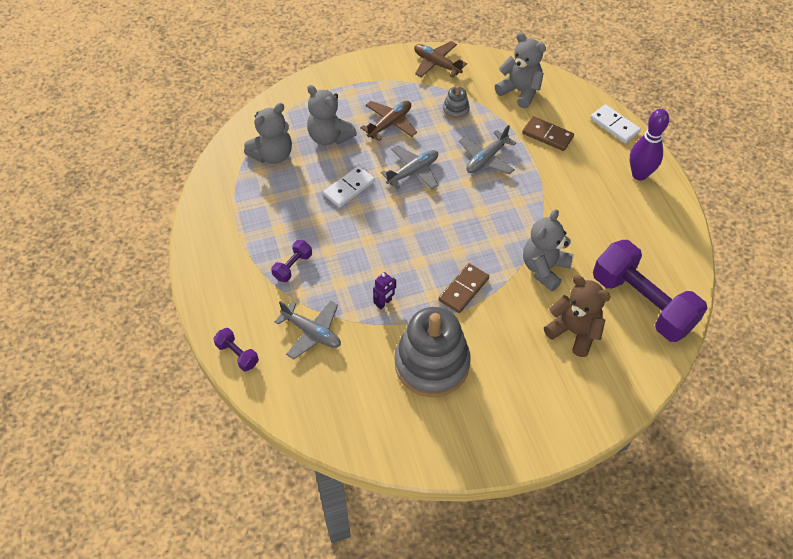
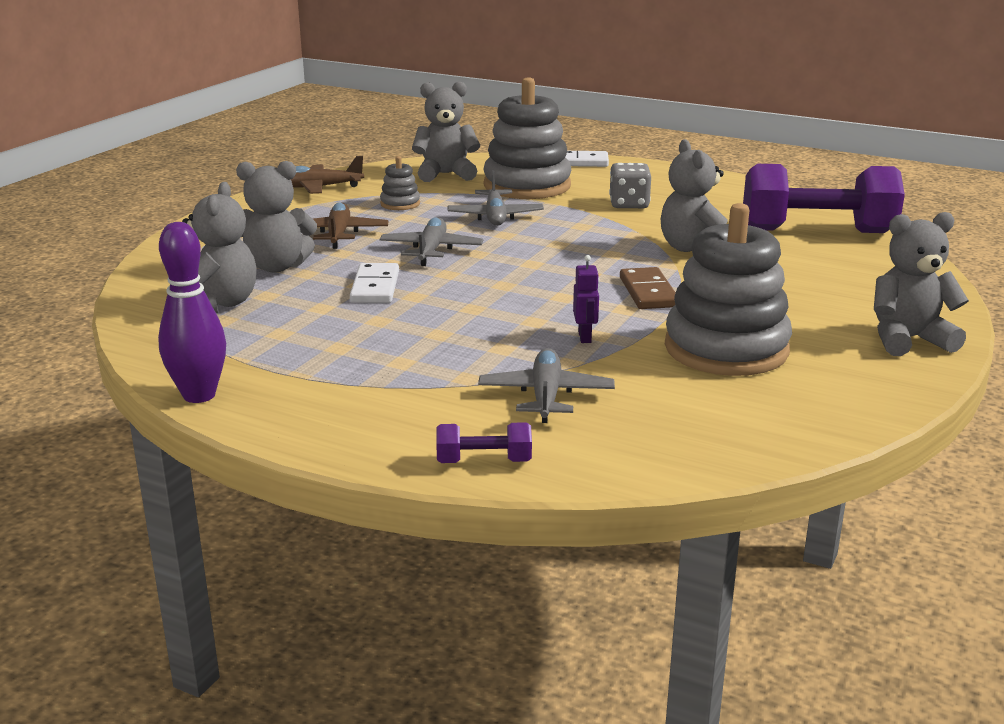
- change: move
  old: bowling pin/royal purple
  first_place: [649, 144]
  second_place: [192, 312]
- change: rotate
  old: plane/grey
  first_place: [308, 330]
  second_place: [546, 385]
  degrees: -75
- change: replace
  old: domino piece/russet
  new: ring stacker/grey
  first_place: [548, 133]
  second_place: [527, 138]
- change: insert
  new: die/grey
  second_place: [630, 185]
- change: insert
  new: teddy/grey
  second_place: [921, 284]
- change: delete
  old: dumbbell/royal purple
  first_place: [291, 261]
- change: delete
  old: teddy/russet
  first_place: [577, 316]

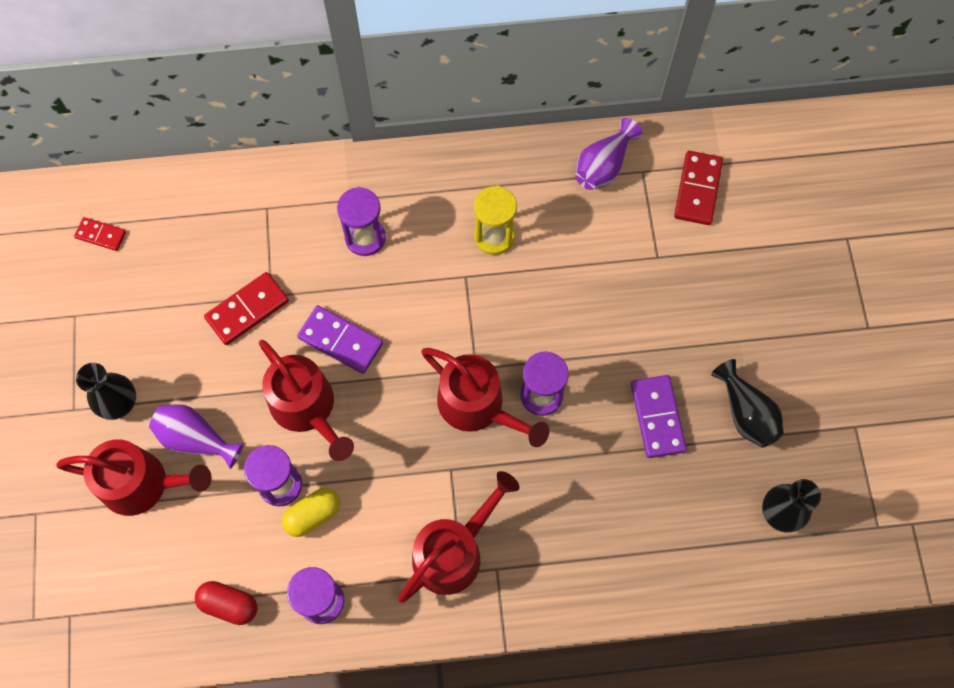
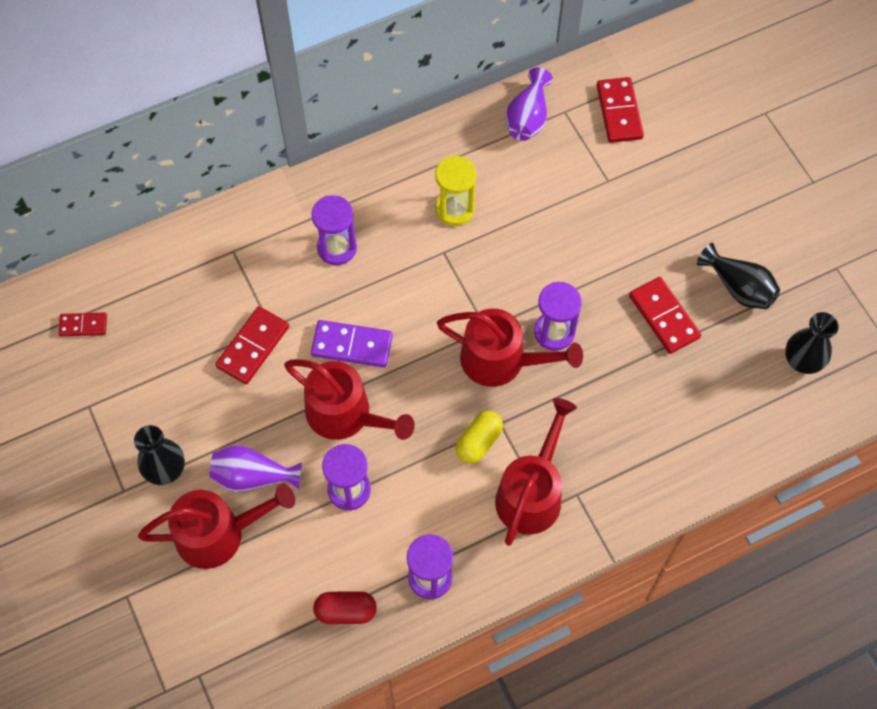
- change: move
  old: pill shape/golden
  first_place: [311, 512]
  second_place: [479, 437]
- change: recolor
  old: domino piece/royal purple
  new: domino piece/scarlet
  first_place: [659, 416]
  second_place: [665, 315]

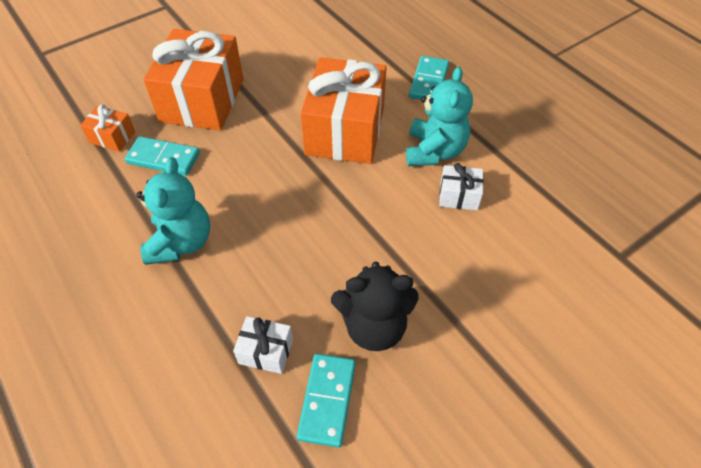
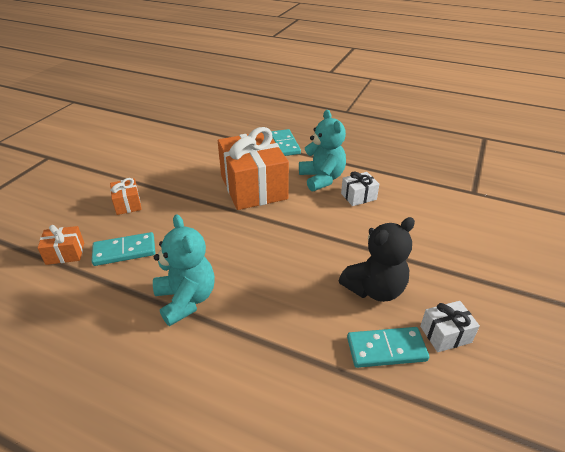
- change: resize
  old: wrapped gift/orange-coloured
  first_place: [193, 79]
  second_place: [126, 196]
  factor: 0.44
- change: rotate
  old: domino piece/aqua
  first_place: [326, 401]
  second_place: [388, 347]
  degrees: -75
- change: move
  old: wrapped gift/snow-white
  first_place: [263, 345]
  second_place: [450, 326]

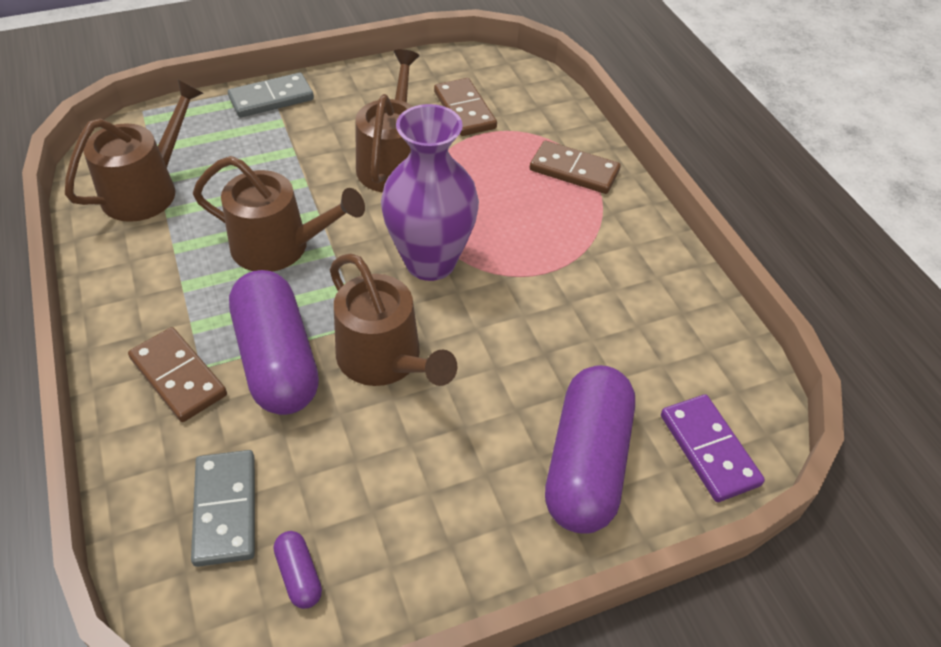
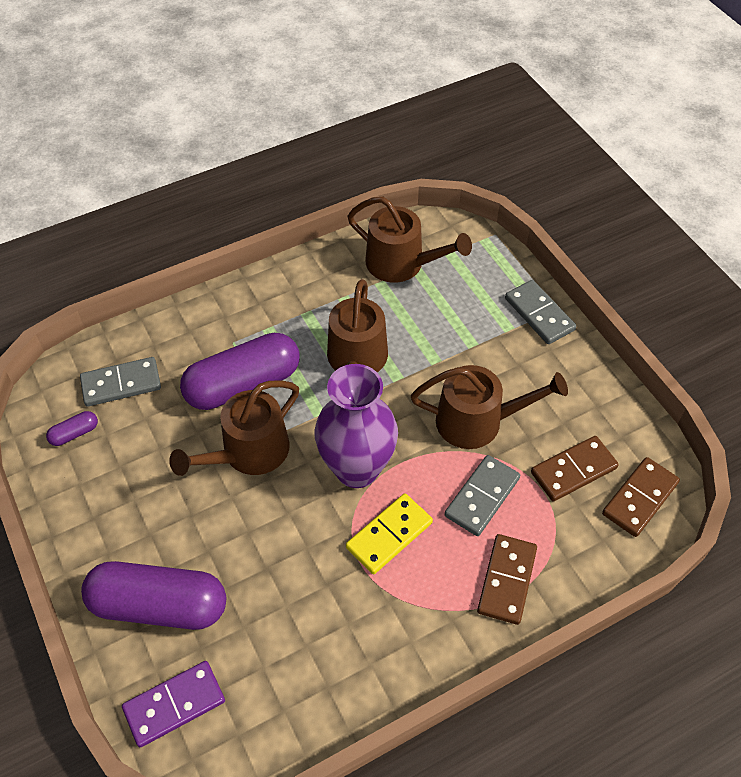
- change: insert
  new: domino piece/golden
  second_place: [389, 533]
- change: insert
  new: domino piece/grey
  second_place: [482, 495]
- change: move
  old: domino piece/russet
  first_place: [177, 374]
  second_place: [641, 497]

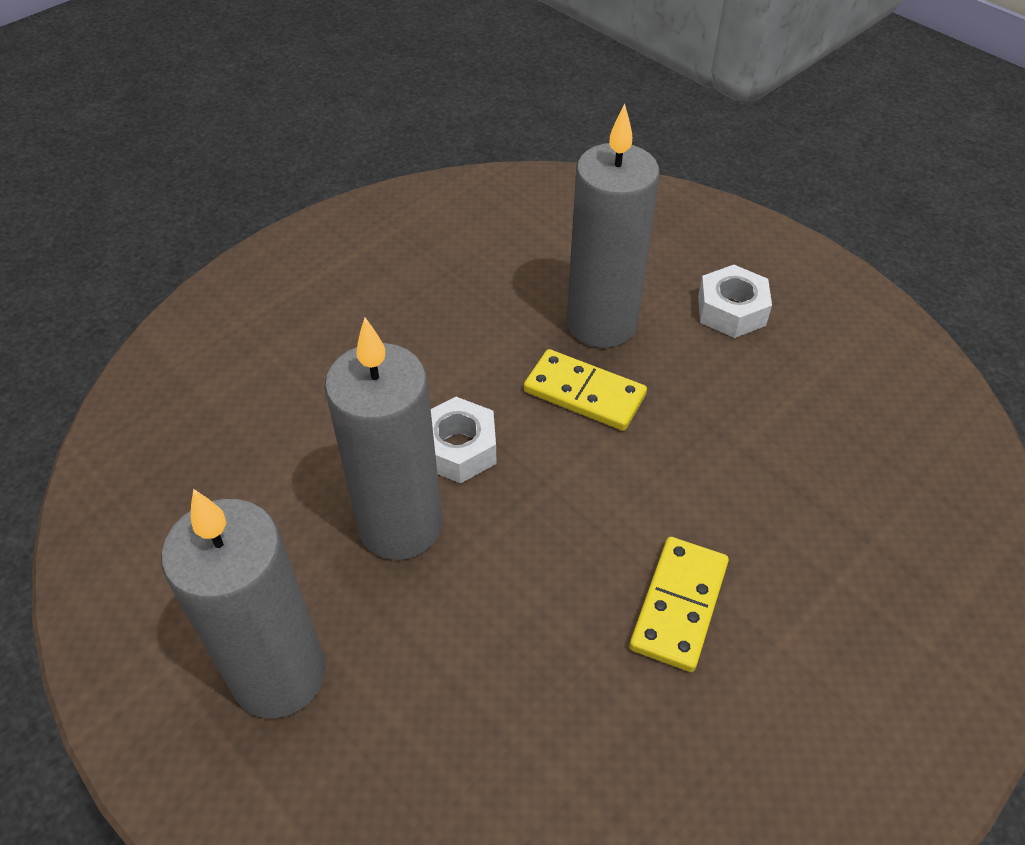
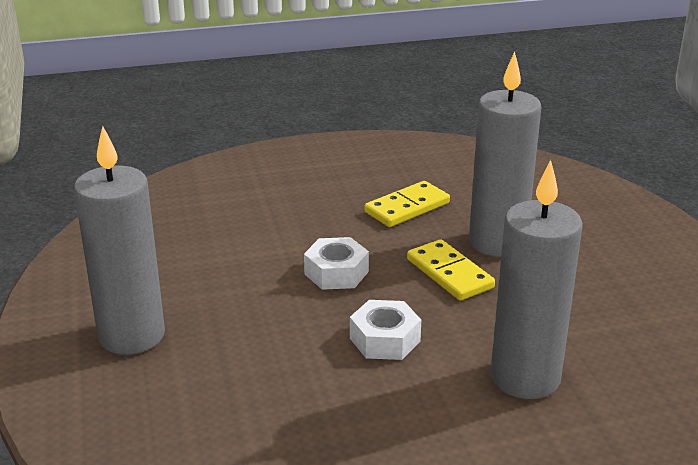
- change: move
  old: nut/snow-white
  first_place: [735, 301]
  second_place: [385, 330]
- change: move
  old: domino piece/golden
  first_place: [679, 604]
  second_place: [407, 204]
- change: move
  old: pillar candle/grey
  first_place: [383, 439]
  second_place: [537, 279]

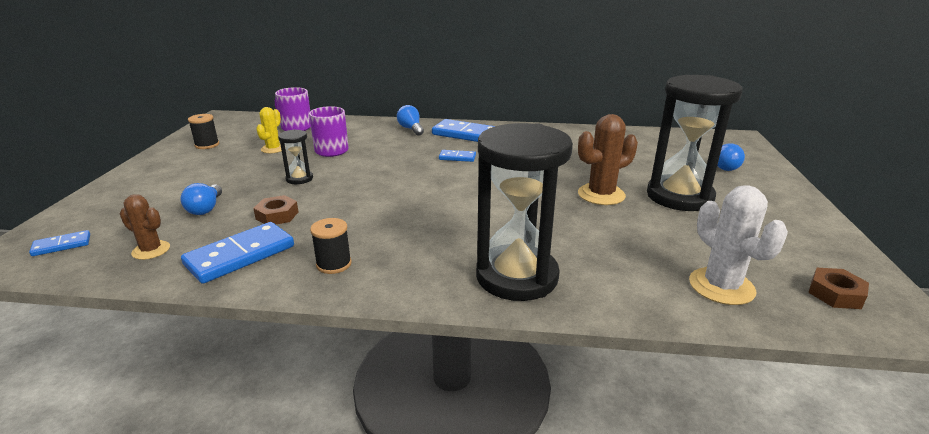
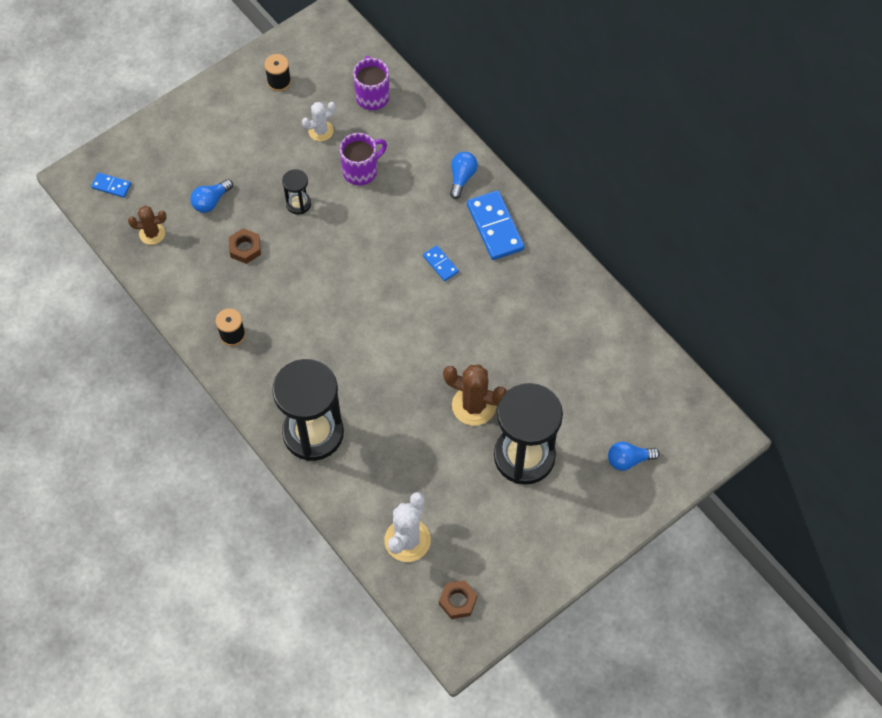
- change: rotate
  old: cactus/russet
  first_place: [145, 227]
  second_place: [147, 225]
  degrees: -75
- change: recolor
  old: cactus/golden
  new: cactus/snow-white
  first_place: [269, 130]
  second_place: [319, 121]
- change: delete
  old: domino piece/royal blue
  first_place: [237, 253]

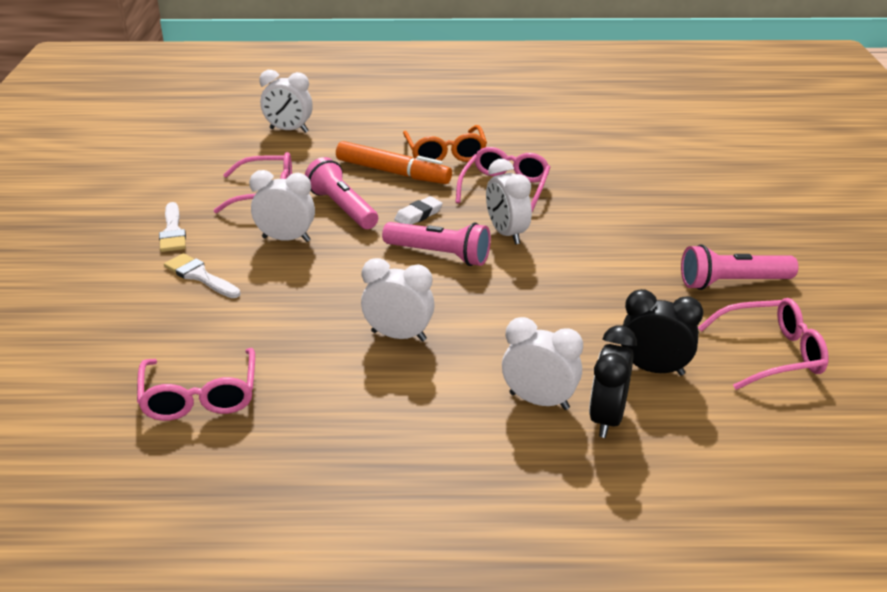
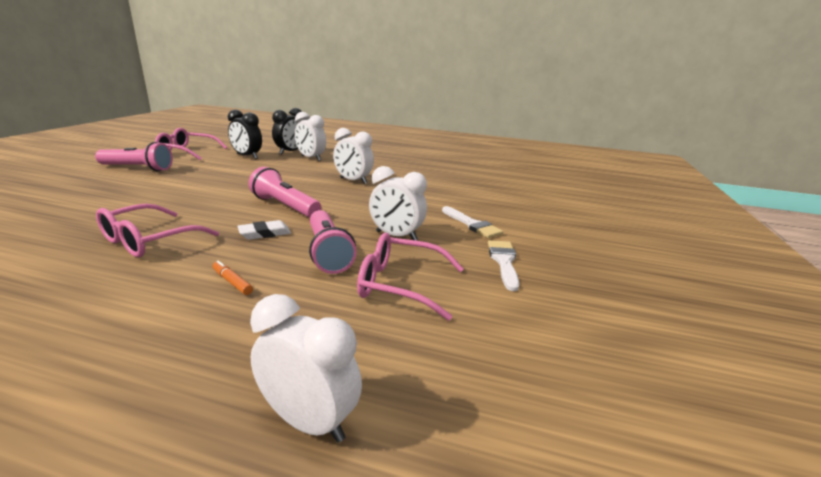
- change: resize
  old: marker pen/orange-coloured
  first_place: [394, 162]
  second_place: [233, 277]
  factor: 0.41
- change: delete
  old: spectacles/pink
  first_place: [196, 384]
- change: delete
  old: spectacles/orange-coloured
  first_place: [445, 143]
- change: delete
  old: alarm clock/snow-white
  first_place: [509, 202]

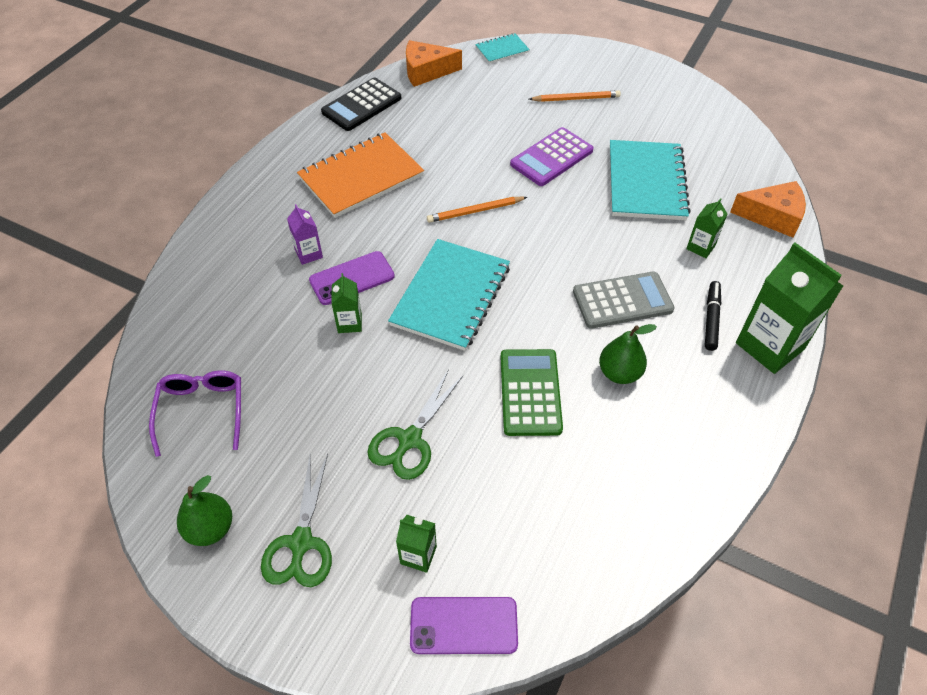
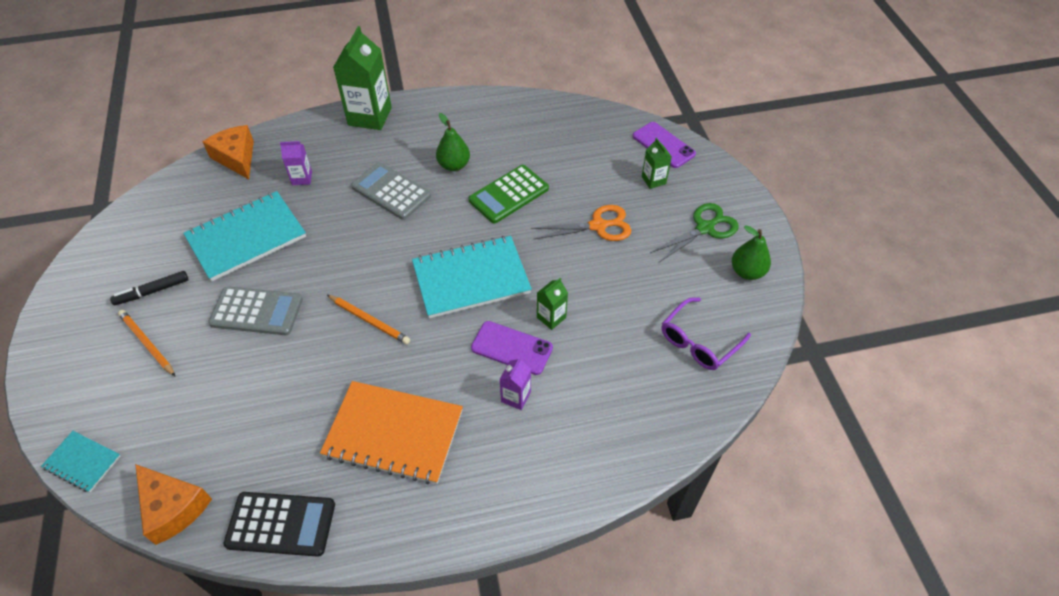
- change: move
  old: marker pen/ebony
  first_place: [713, 316]
  second_place: [149, 288]
- change: recolor
  old: adding machine/royal purple
  new: adding machine/grey
  first_place: [552, 156]
  second_place: [255, 310]
- change: recolor
  old: carton/green
  new: carton/royal purple
  first_place: [706, 228]
  second_place: [296, 163]
- change: recolor
  old: pair of scissors/green
  new: pair of scissors/orange-coloured
  first_place: [415, 424]
  second_place: [581, 223]

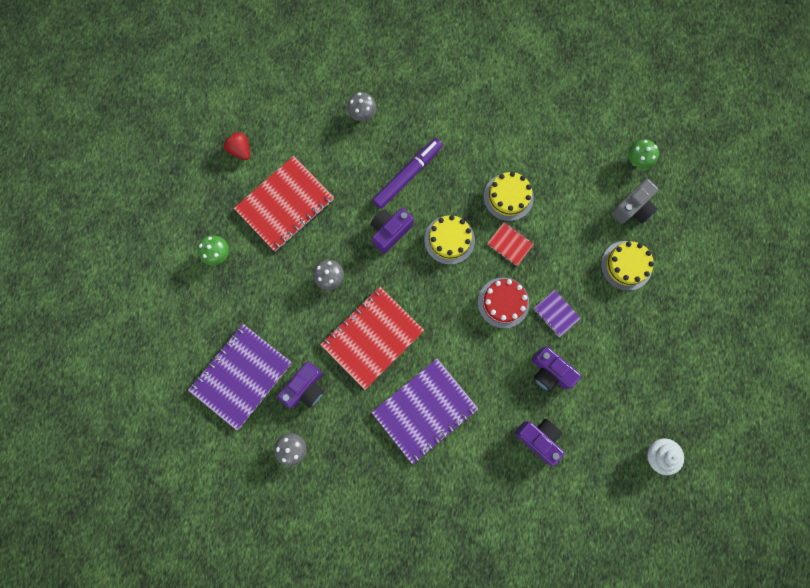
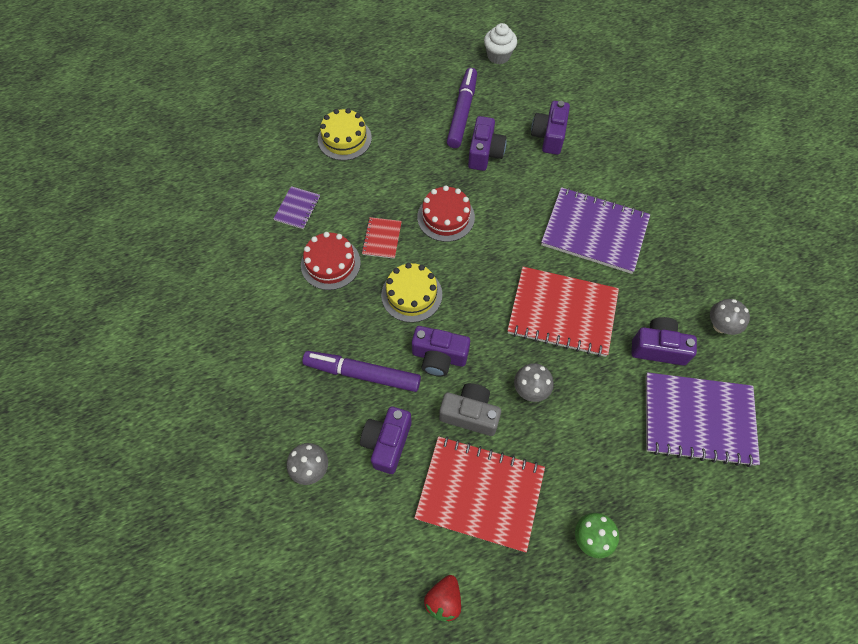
- change: move
  old: exercise book/royal purple
  first_place: [557, 313]
  second_place: [297, 207]
- change: recolor
  old: gateau/golden
  new: gateau/scarlet
  first_place: [509, 196]
  second_place: [331, 261]
- change: insert
  new: compact camera/royal purple
  second_place: [386, 440]
- change: move
  old: compact camera/grey
  first_place: [635, 201]
  second_place: [470, 409]
- change: insert
  new: marker pen/royal purple
  second_place: [462, 108]
- change: delete
  old: fungus/green
  first_place: [643, 154]

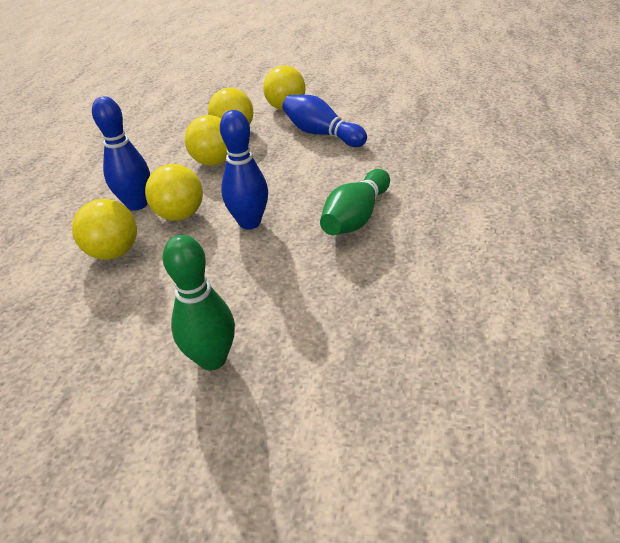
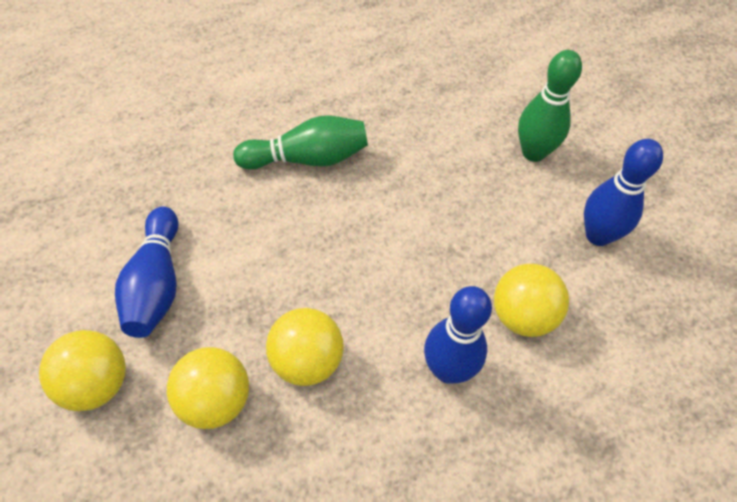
- change: move
  old: bowling pin/royal blue
  first_place: [244, 170]
  second_place: [623, 192]
- change: delete
  old: ball/golden
  first_place: [174, 192]

